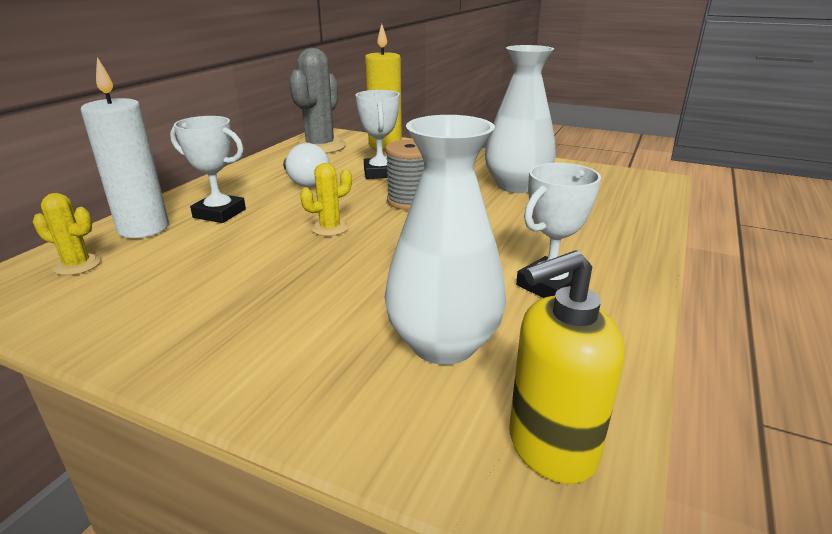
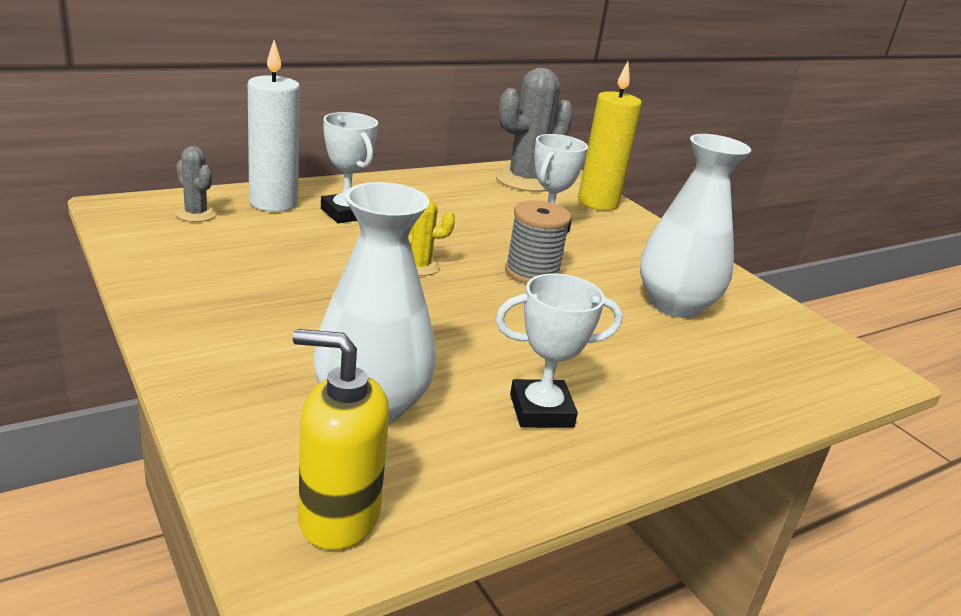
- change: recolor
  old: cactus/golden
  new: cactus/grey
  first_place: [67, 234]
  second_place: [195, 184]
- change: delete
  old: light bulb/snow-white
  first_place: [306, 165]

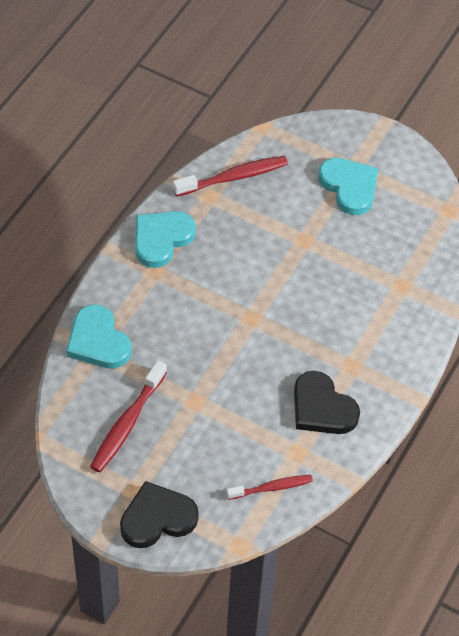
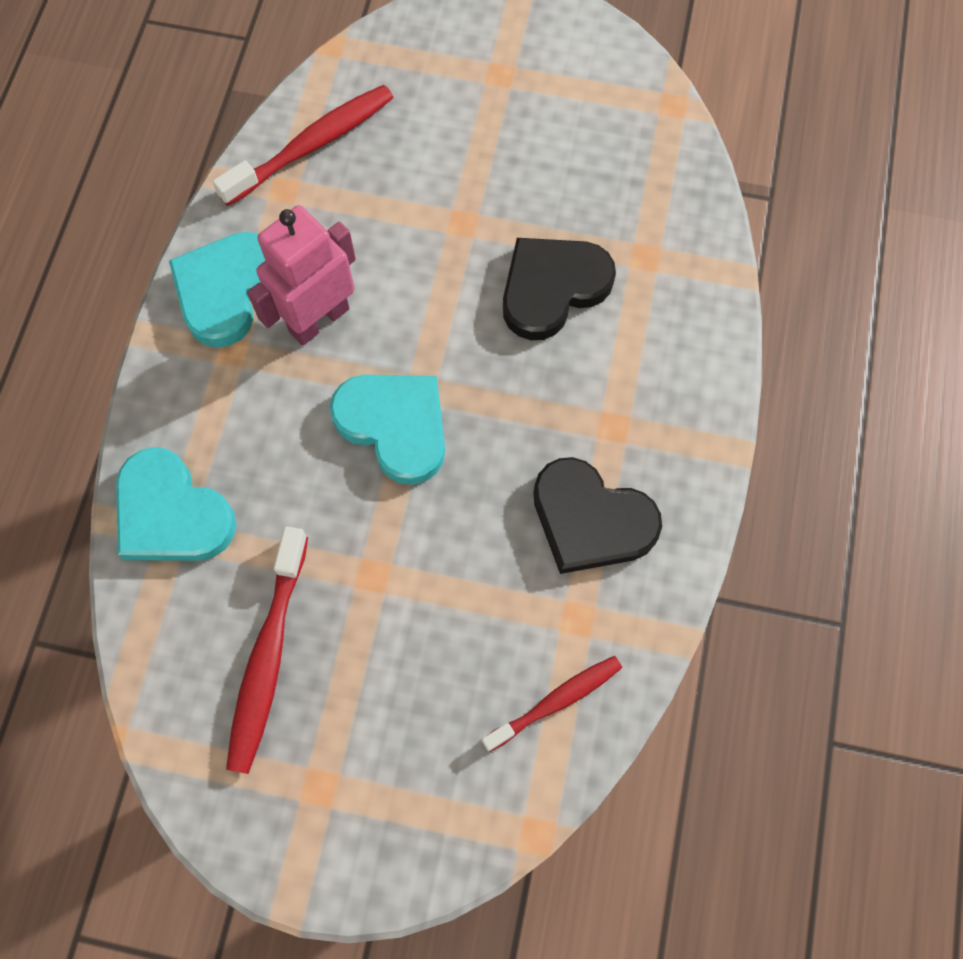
- change: insert
  new: robot figure/pink
  second_place: [301, 275]
- change: move
  old: heart/aqua
  first_place: [348, 186]
  second_place: [387, 430]
- change: move
  old: heart/ebony
  first_place: [159, 514]
  second_place: [559, 289]

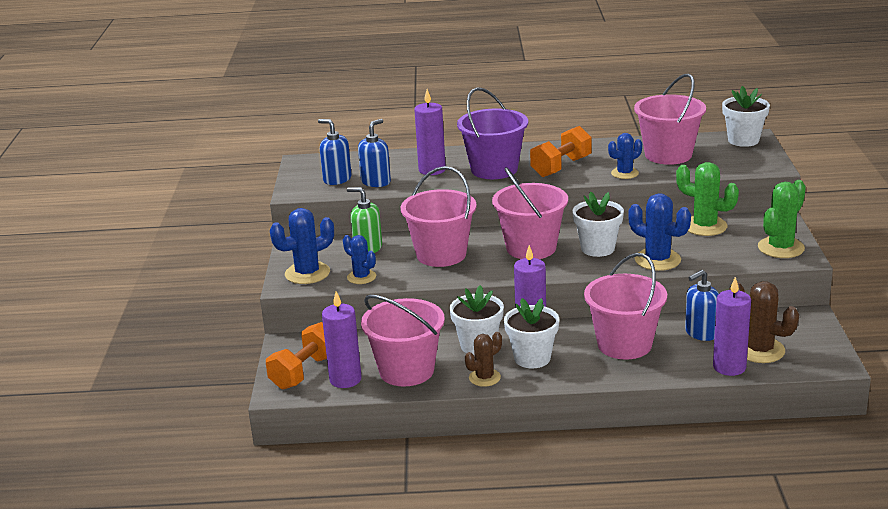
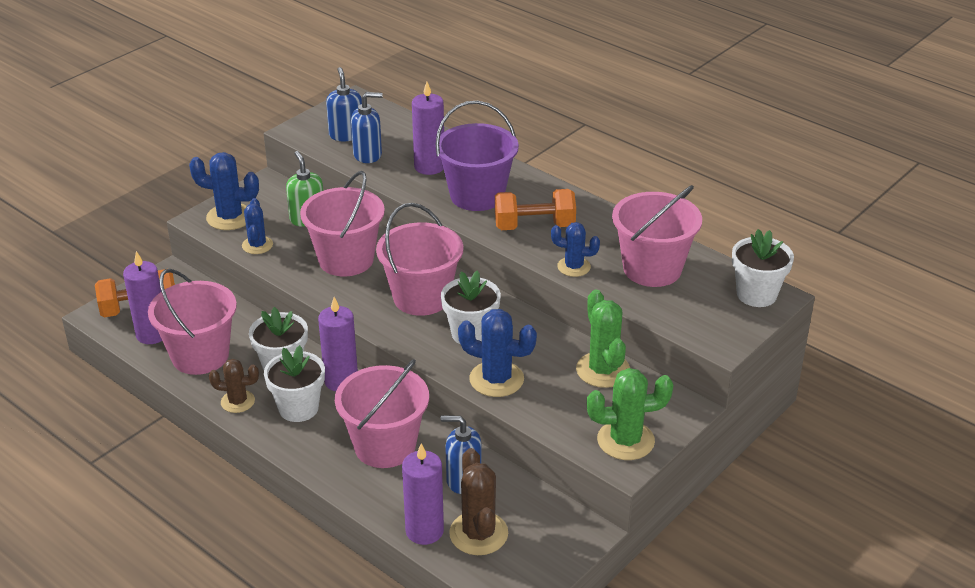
- change: rotate
  old: cactus/royal blue
  first_place: [659, 232]
  second_place: [497, 353]
  degrees: -60

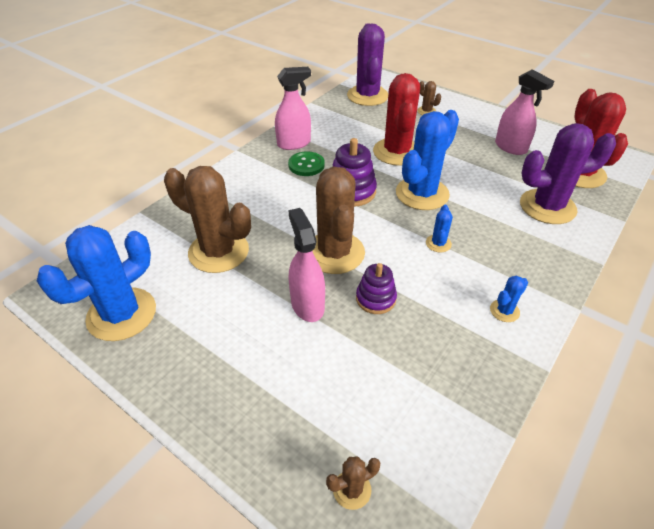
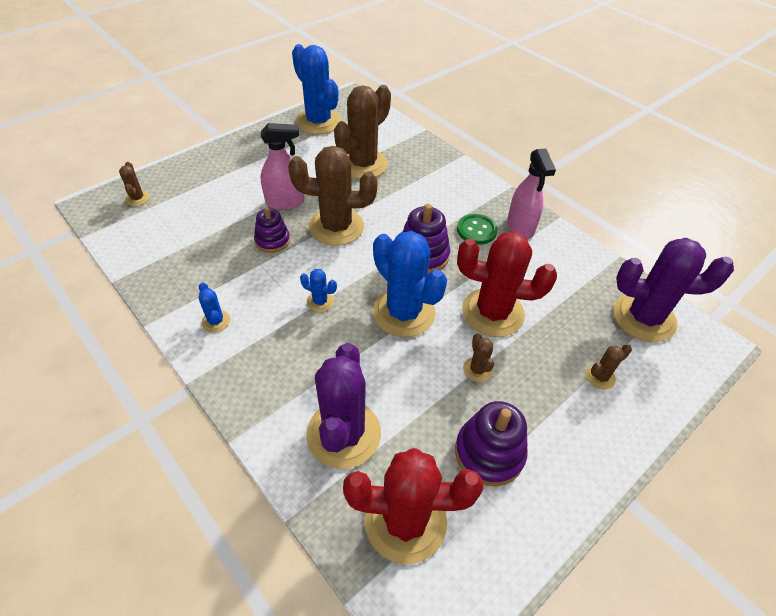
- change: replace
  old: spray cleaner/pink
  new: ring stacker/royal purple
  first_place: [524, 112]
  second_place: [491, 444]
- change: insert
  new: cactus/russet
  second_place: [478, 357]

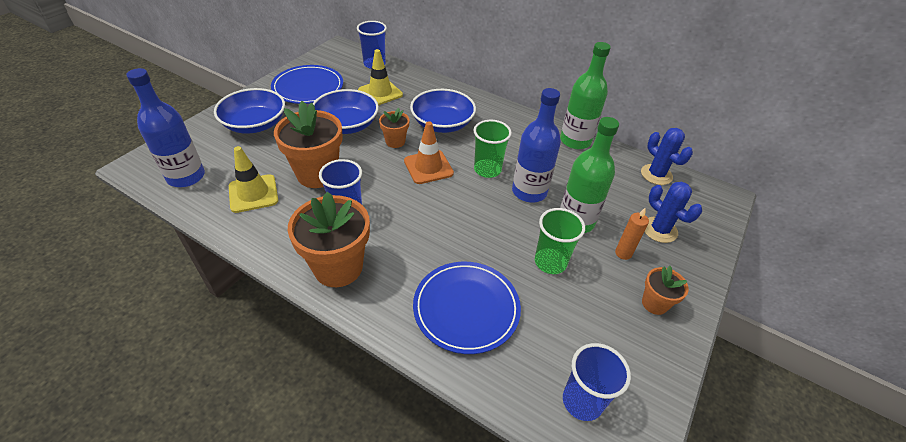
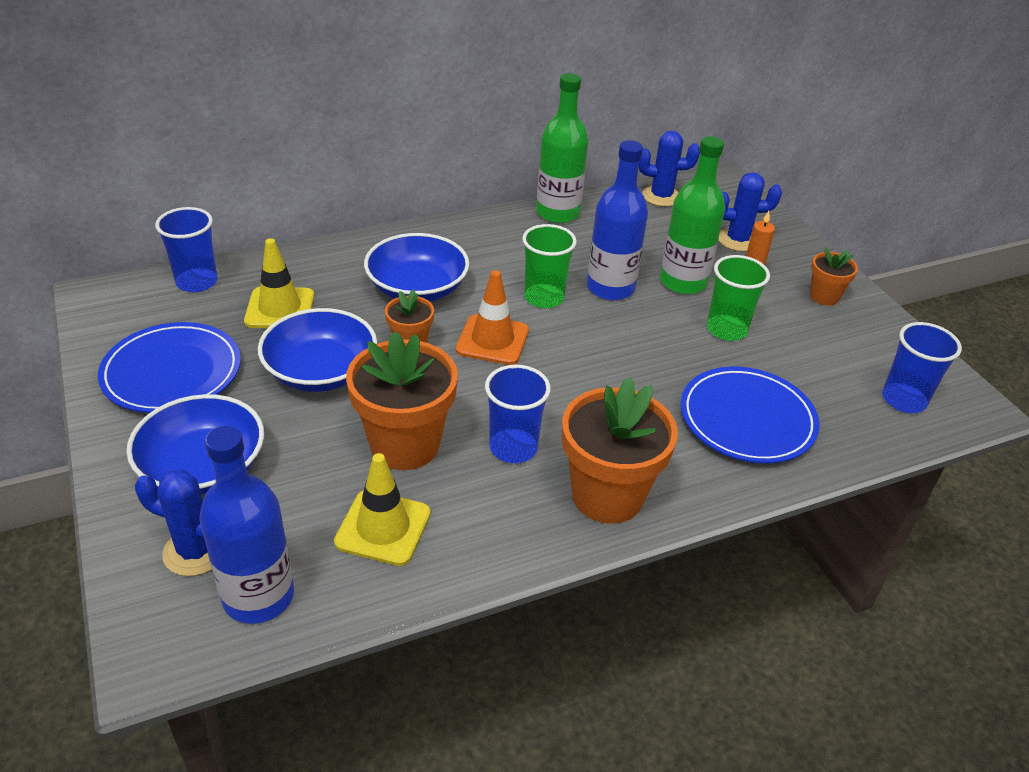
- change: insert
  new: cactus/royal blue
  second_place: [173, 523]

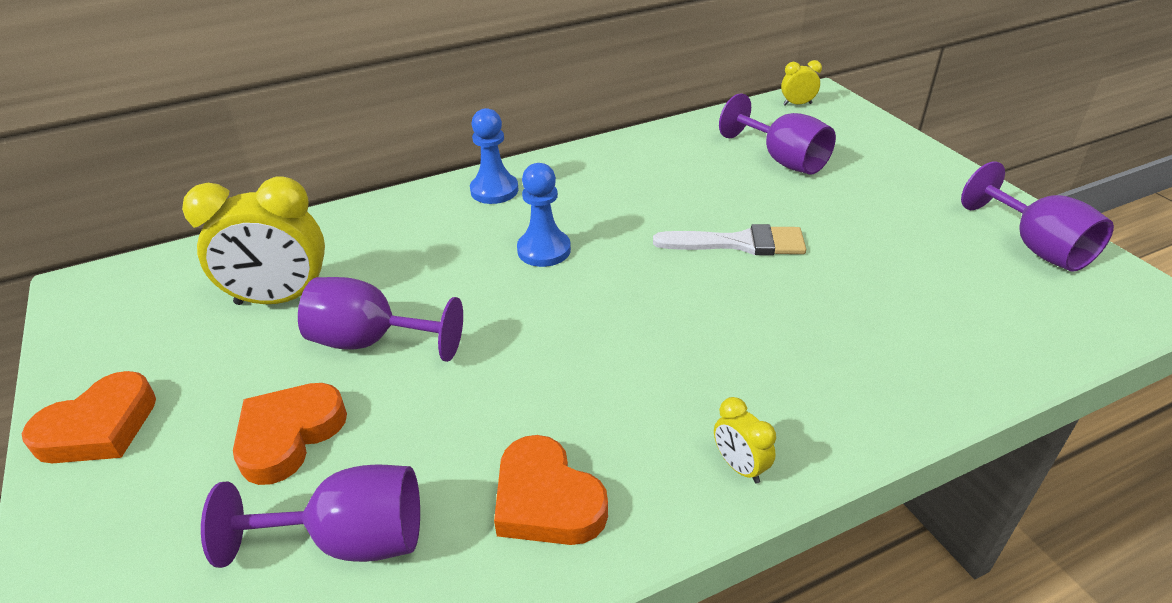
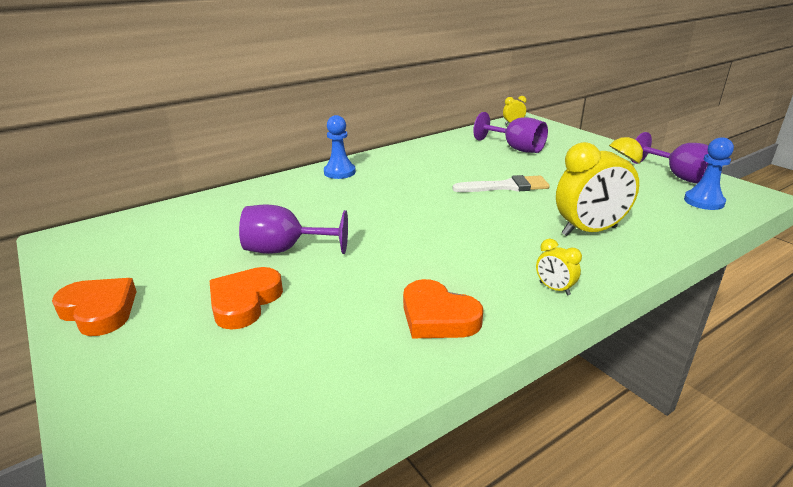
- change: rotate
  old: heart/orange-coloured
  first_place: [89, 417]
  second_place: [94, 307]
  degrees: -90
- change: move
  old: alarm clock/golden
  first_place: [253, 240]
  second_place: [599, 186]
- change: move
  old: chess pawn/royal blue
  first_place: [544, 215]
  second_place: [709, 173]
- change: delete
  old: goblet/royal purple
  first_place: [310, 516]

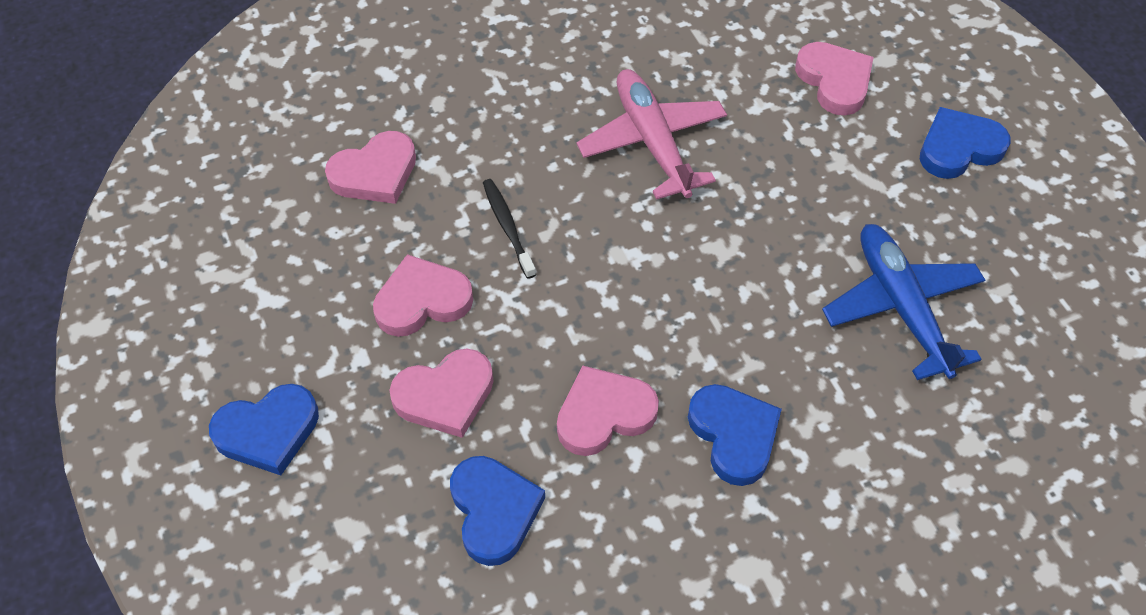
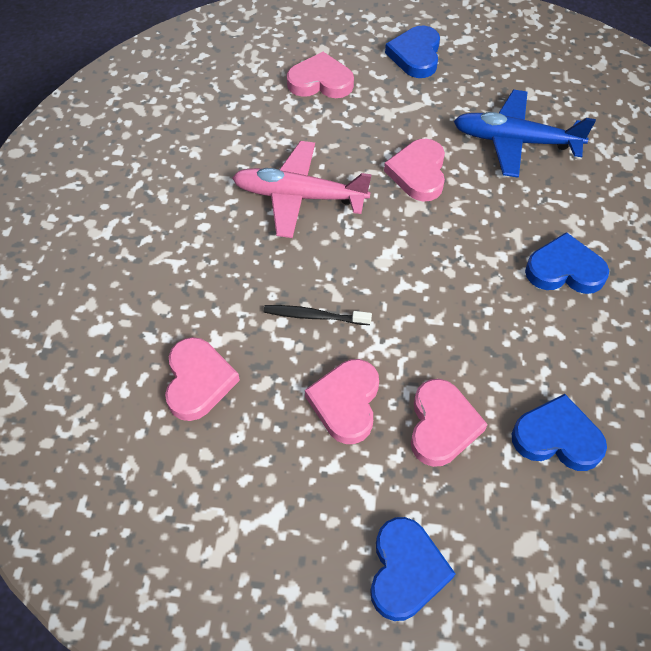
- change: move
  old: heart/pink
  first_place: [608, 410]
  second_place: [414, 170]

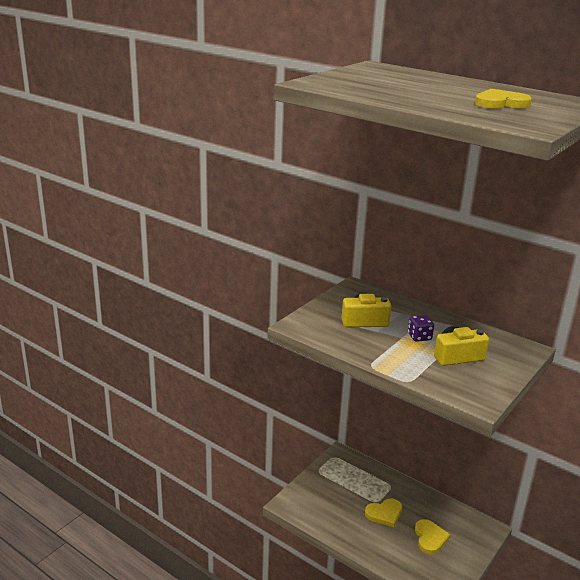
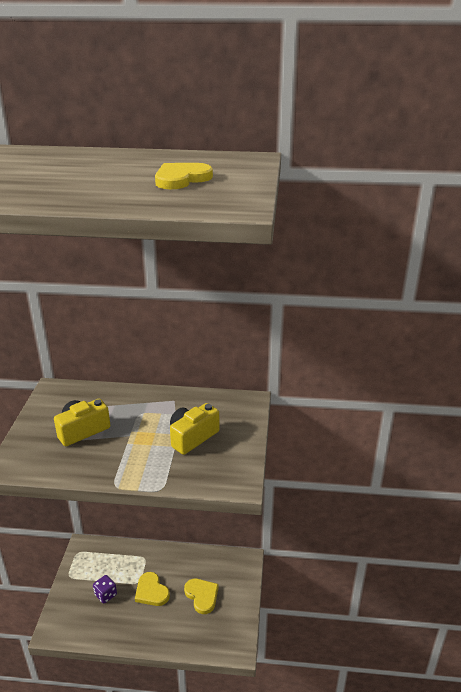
- change: move
  old: die/royal purple
  first_place: [421, 328]
  second_place: [105, 589]
- change: rotate
  old: heart/golden
  first_place: [384, 512]
  second_place: [152, 589]
  degrees: 105

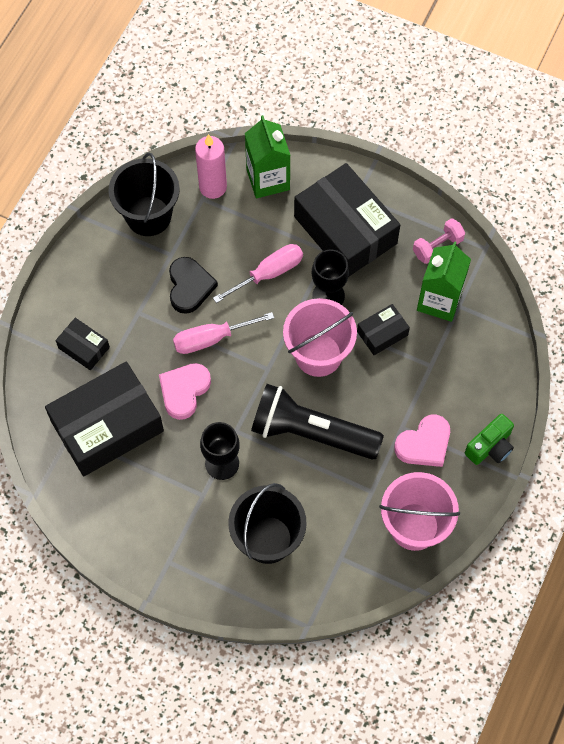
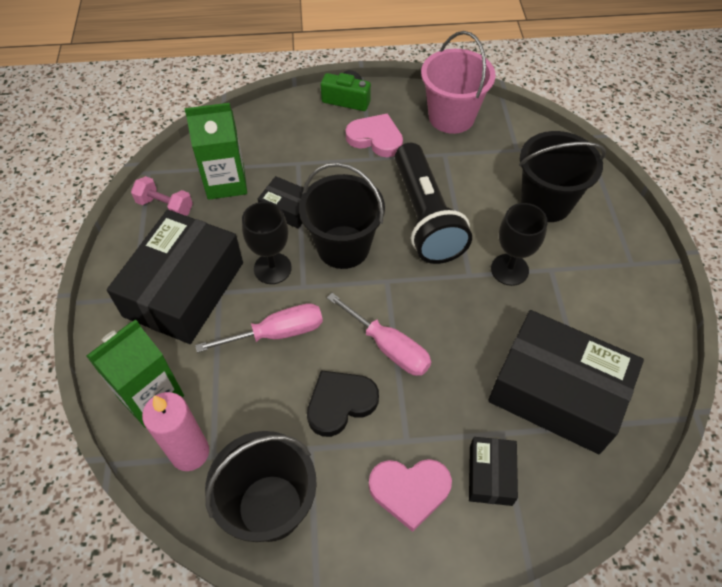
- change: rotate
  old: screwdriver/pink
  first_place: [258, 273]
  second_place: [259, 328]
  degrees: 135
- change: recolor
  old: bucket/pink
  new: bucket/ebony
  first_place: [320, 337]
  second_place: [342, 215]
- change: move
  old: heart/pink
  first_place: [185, 391]
  second_place: [410, 495]

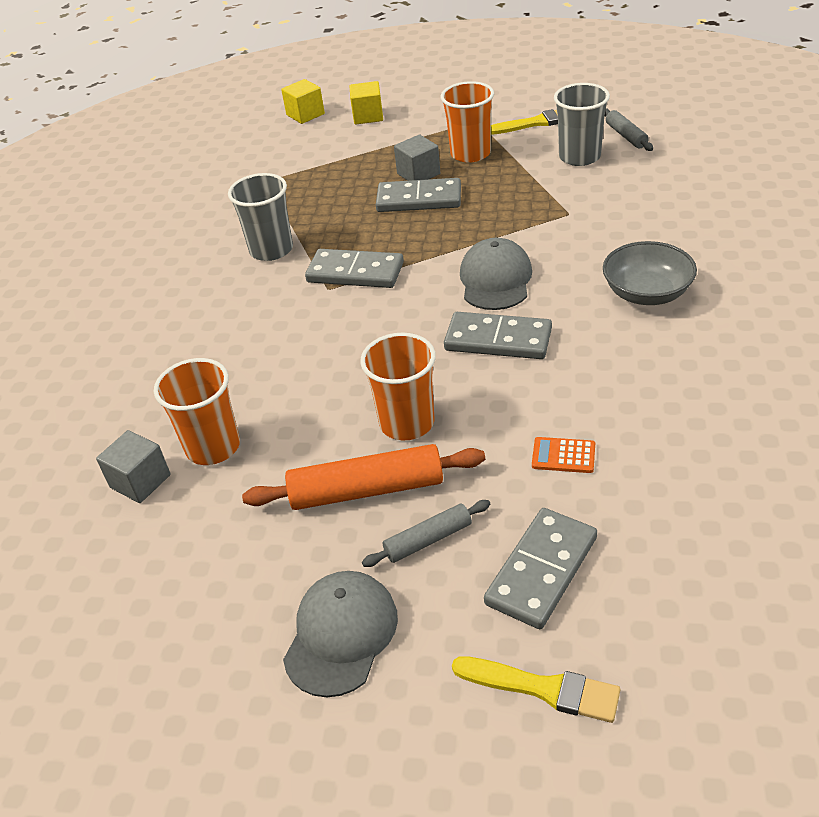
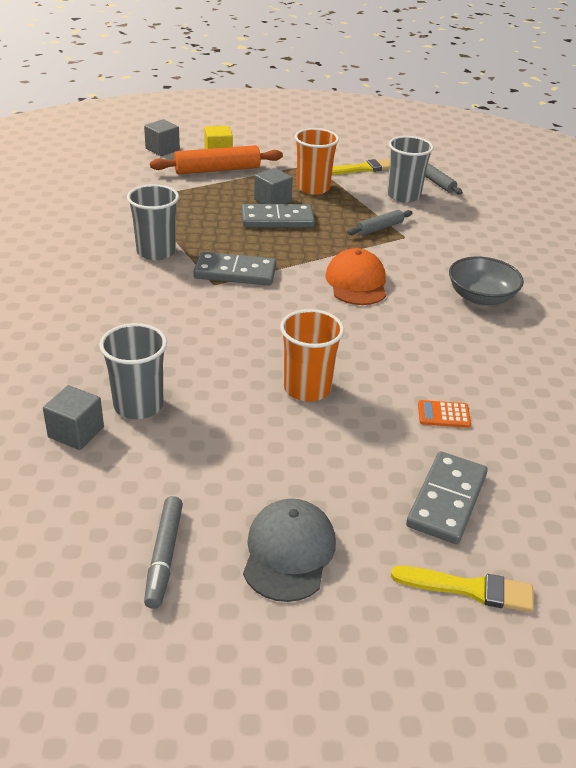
- change: recolor
  old: tumbler/orange-coloured
  new: tumbler/grey
  first_place: [197, 411]
  second_place: [133, 371]
- change: recolor
  old: block/golden
  new: block/grey
  first_place: [303, 101]
  second_place: [162, 137]
- change: insert
  new: marker pen/grey
  second_place: [163, 552]
- change: move
  old: pastry roller/orange-coloured
  first_place: [363, 477]
  second_place: [216, 159]
- change: recolor
  old: peaked cap/grey
  new: peaked cap/orange-coloured
  first_place: [496, 274]
  second_place: [355, 276]
- change: move
  old: pastry roller/grey
  first_place: [426, 533]
  second_place: [379, 223]
- change: delete
  old: domino piece/grey
  first_place: [498, 335]

